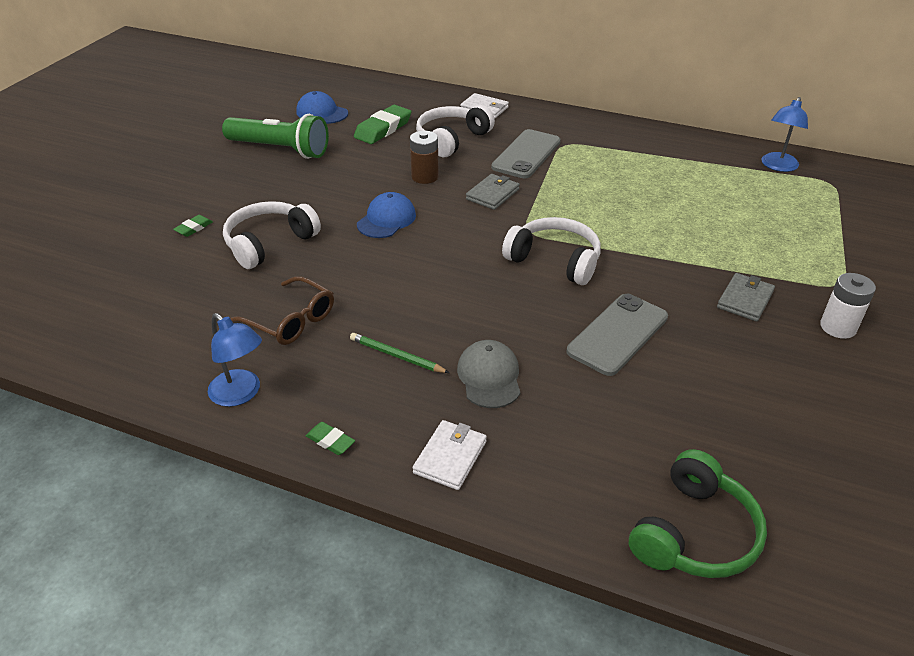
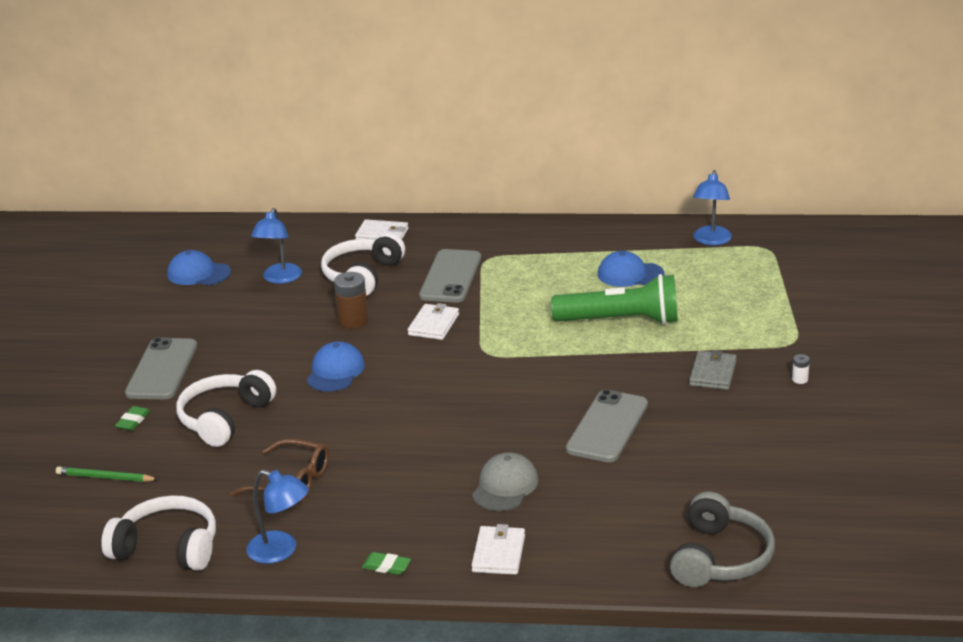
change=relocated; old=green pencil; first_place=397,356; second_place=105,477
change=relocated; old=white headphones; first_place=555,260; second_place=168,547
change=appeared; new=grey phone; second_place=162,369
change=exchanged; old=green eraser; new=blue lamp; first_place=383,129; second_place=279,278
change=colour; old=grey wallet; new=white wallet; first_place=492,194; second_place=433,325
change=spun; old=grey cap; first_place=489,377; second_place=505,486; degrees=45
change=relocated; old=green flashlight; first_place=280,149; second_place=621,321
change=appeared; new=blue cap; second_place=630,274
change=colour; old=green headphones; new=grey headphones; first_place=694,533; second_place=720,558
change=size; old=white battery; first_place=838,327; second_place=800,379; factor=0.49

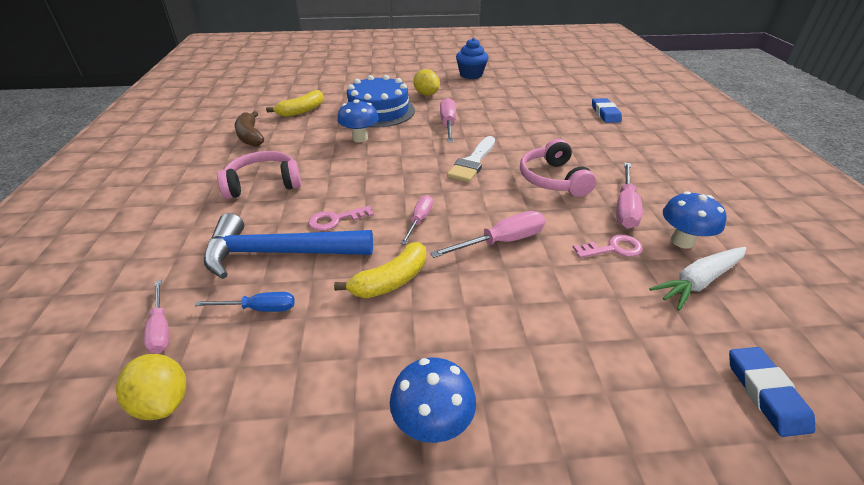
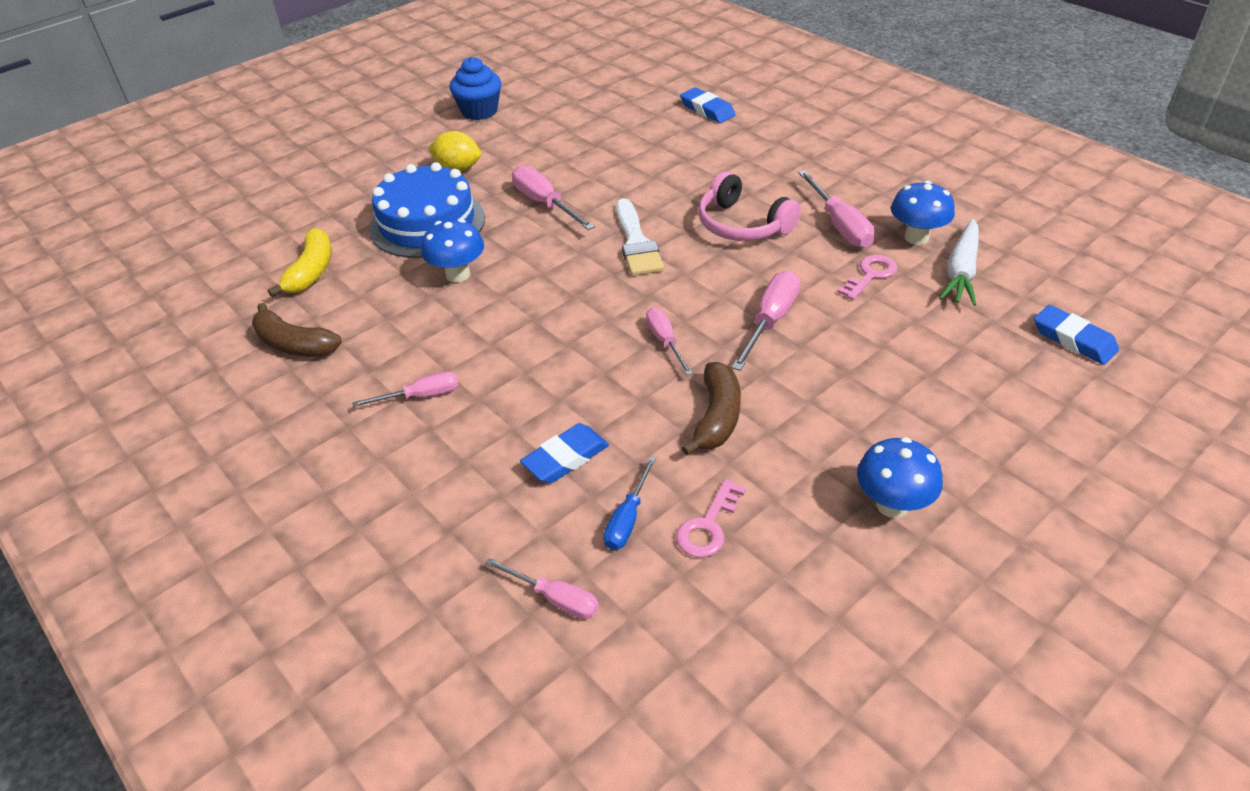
change=exchanged; old=pink headphones; new=pink screwdriver; first_place=263,184; second_place=421,396
change=exchanged; old=blue hammer; new=blue eraser; first_place=280,253; second_place=566,458
change=spun; old=blue screwdriver; first_place=259,308; second_place=627,519; degrees=150
change=relocated; old=pink key; first_place=335,220; second_place=708,526
change=colour; old=yellow banana; new=brown banana; first_place=391,280; second_place=716,417
change=missing; old=yellow lemon; first_place=163,402

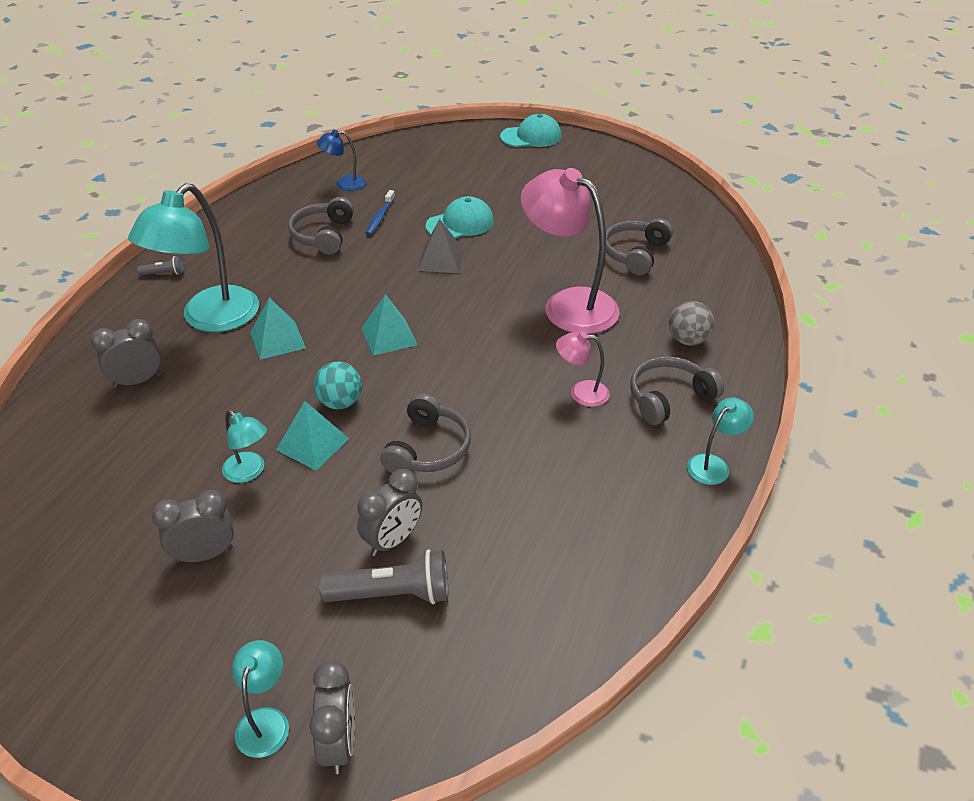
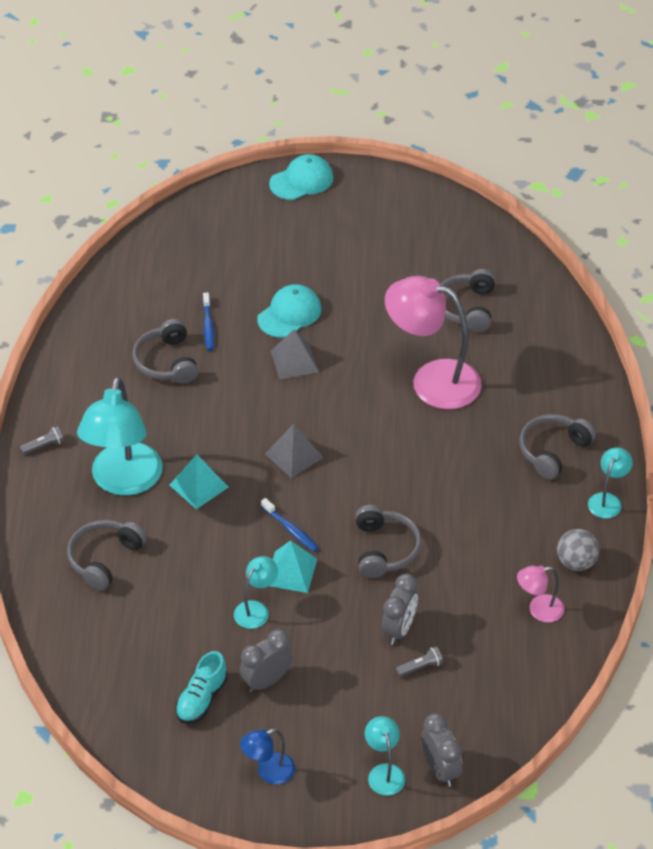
change=exchanged; old=grey clock; new=grey headphones; first_place=137,381; second_place=104,559
change=appeared; new=turquoise shoe; second_place=201,699
change=spun; old=turquoise lamp; first_place=249,472; second_place=256,609; degrees=-75
change=relocated; old=blue lamp; first_place=344,184; second_place=268,772
change=exchanged; old=turquoise ball; new=blue toothbrush; first_place=340,402; second_place=290,529
change=colour; old=turquoise pyramid; new=grey pyramid; first_place=389,336; second_place=294,455
change=size; old=grey flashlight; first_place=392,594; second_place=420,667; factor=0.49
change=relocated; old=pink lamp; first_place=581,393; second_place=539,610
change=relocated; old=grey ball; first_place=688,340; second_place=576,562

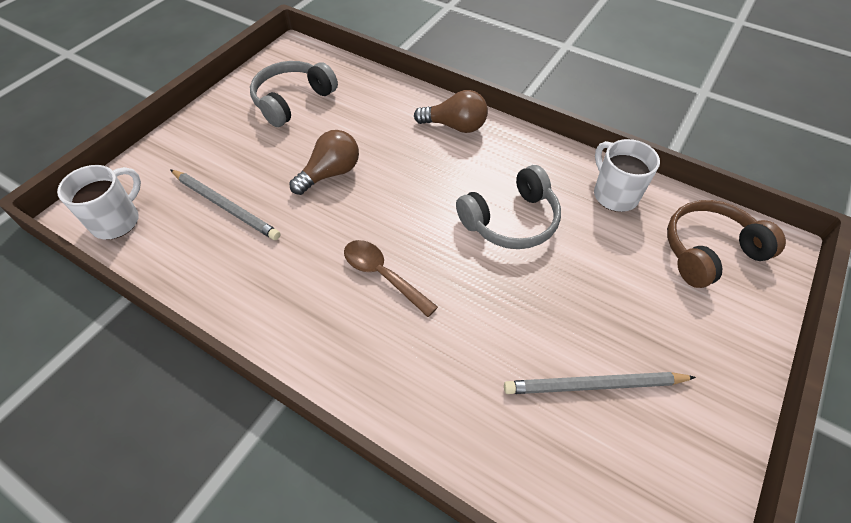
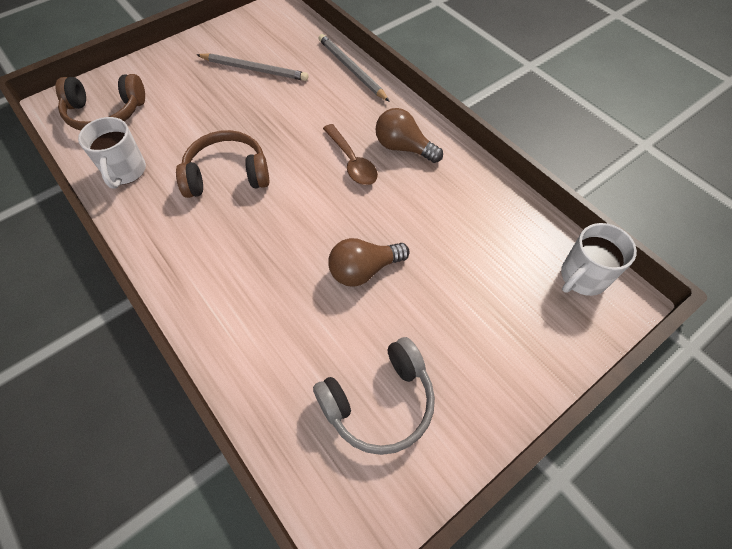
change=colour; old=grey headphones; new=brown headphones; first_place=511,220; second_place=227,175
change=relocated; old=grey pencil; first_place=225,206; second_place=351,69
change=relocated; old=brown light bulb; first_place=455,126; second_place=403,148

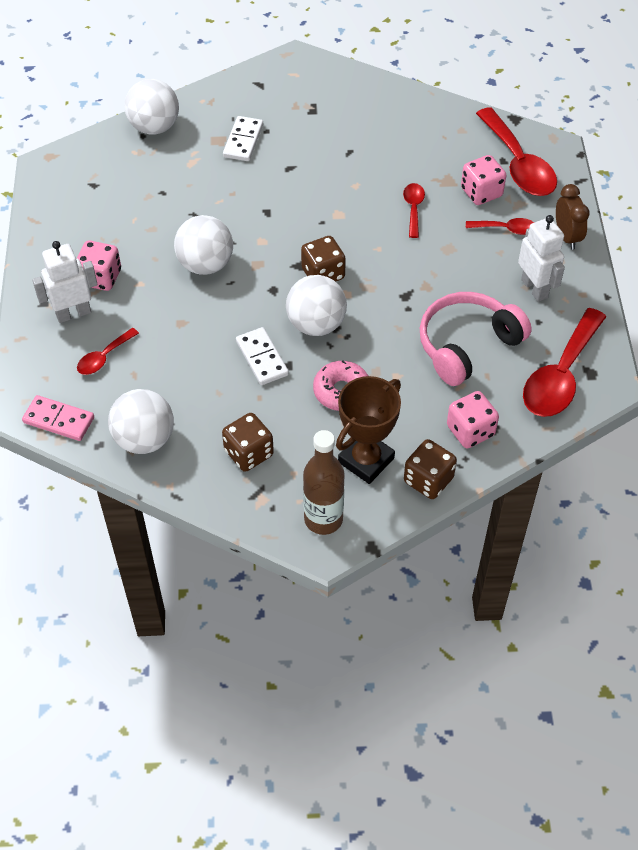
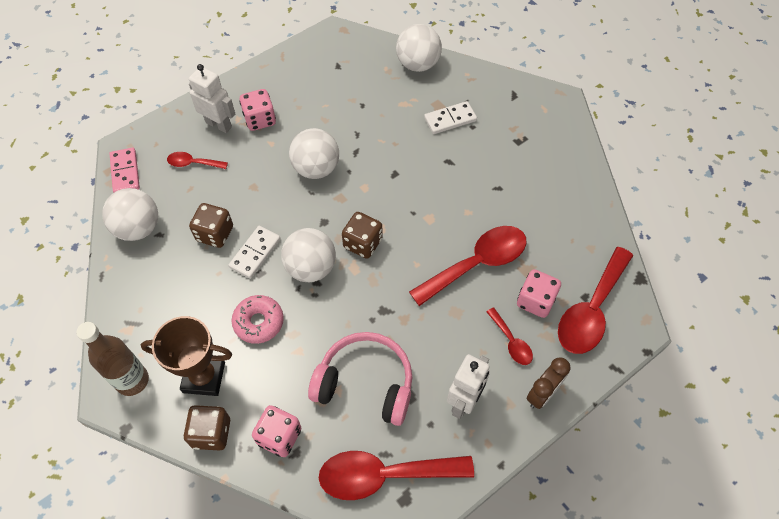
change=relocated; old=brown dice; first_place=248,453; second_place=215,234
change=size; old=red spoon; first_place=413,208; second_place=477,263; factor=2.02

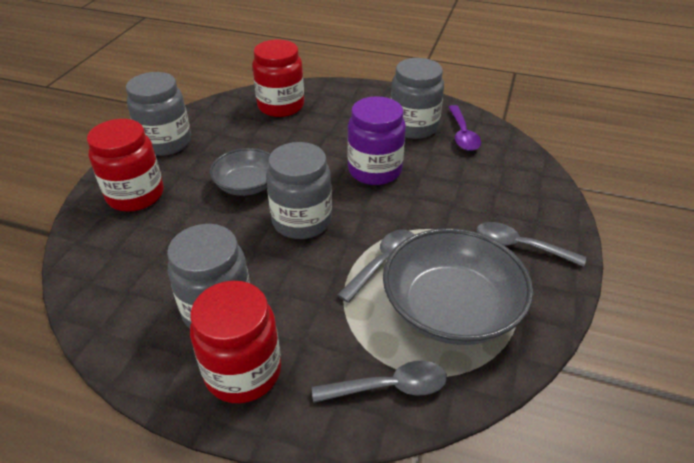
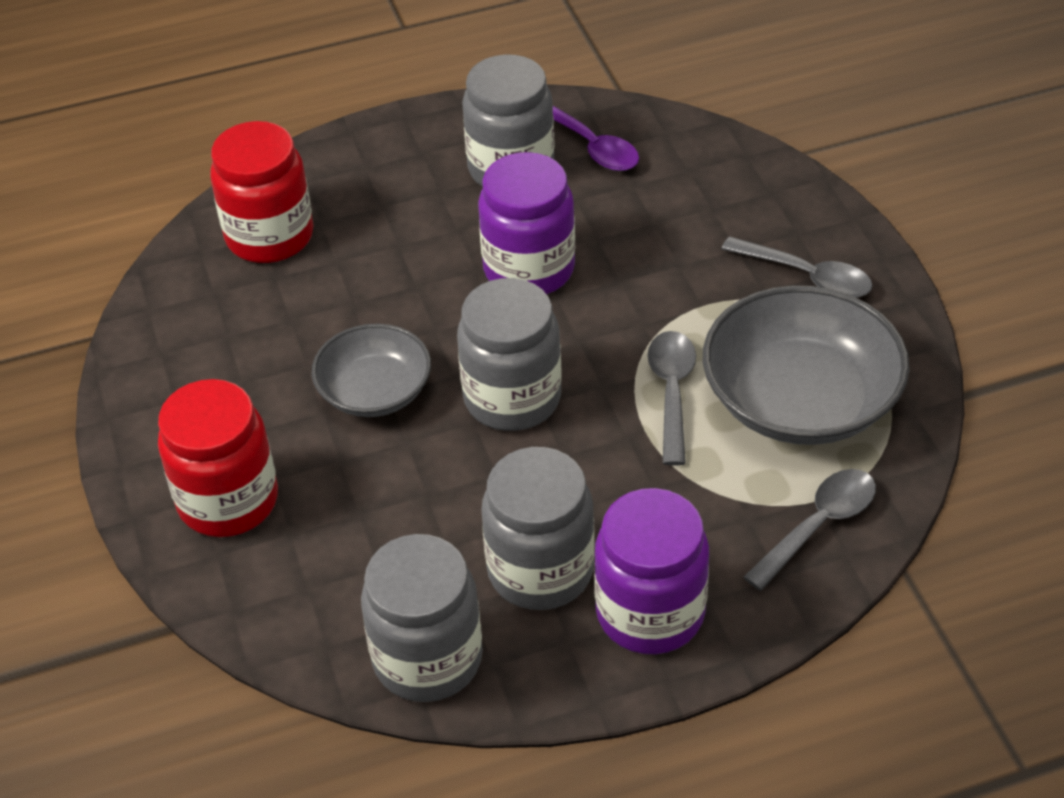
change=relocated; old=grey jar; first_place=166,143; second_place=427,659
change=colour; old=red jar; new=purple jar; first_place=243,371; second_place=650,613
change=spun; old=grey spoon; first_place=520,246; second_place=806,276; degrees=-135

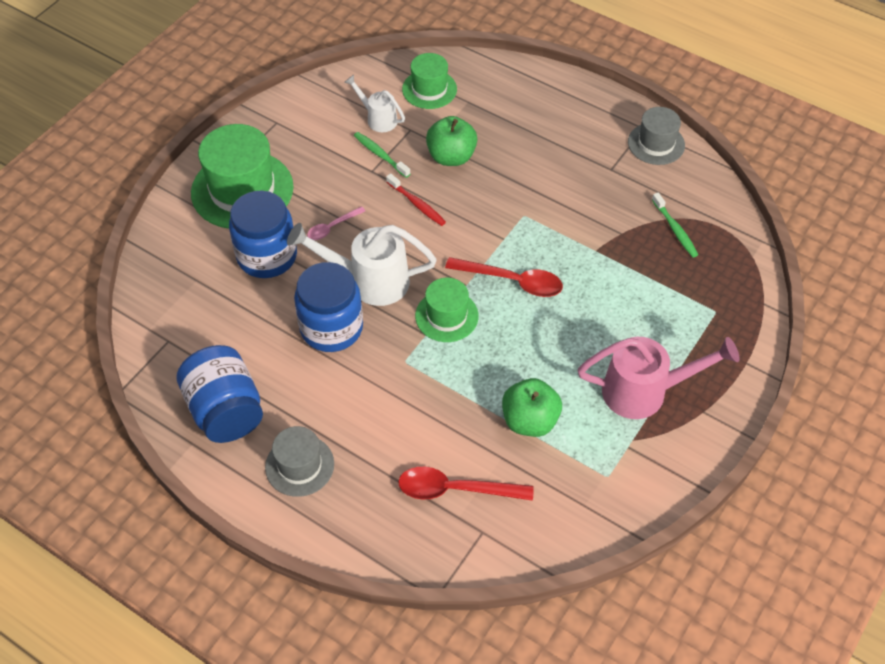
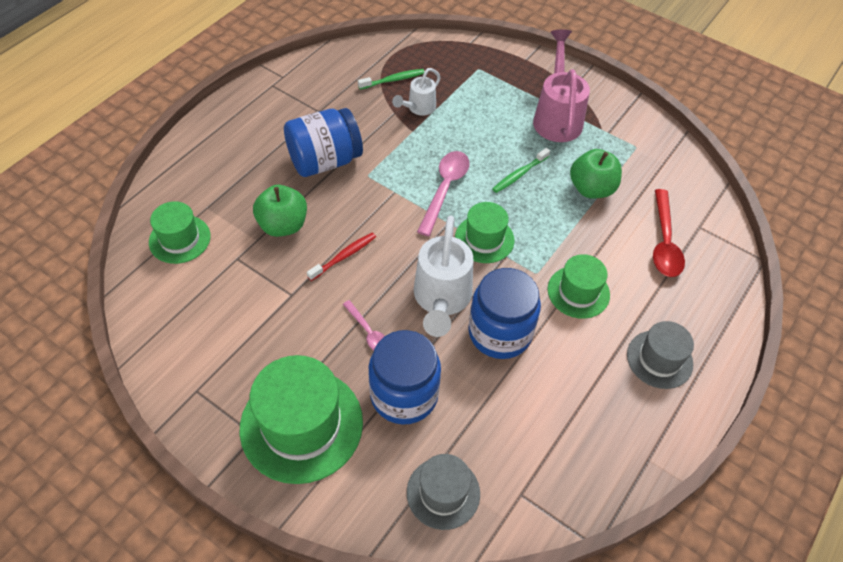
change=relocated; old=blue jar; first_place=225,411; second_place=325,161
change=relocated; old=white watering can; first_place=378,119; second_place=418,108
change=relocated; old=grey hat; first_place=656,144; second_place=443,493
change=colour; old=red spoon; new=pink spoon; first_place=512,281; second_place=445,189
change=relocated; old=green toothbrush; first_place=380,155; second_place=519,174
change=appeared; new=green hat; second_place=578,292

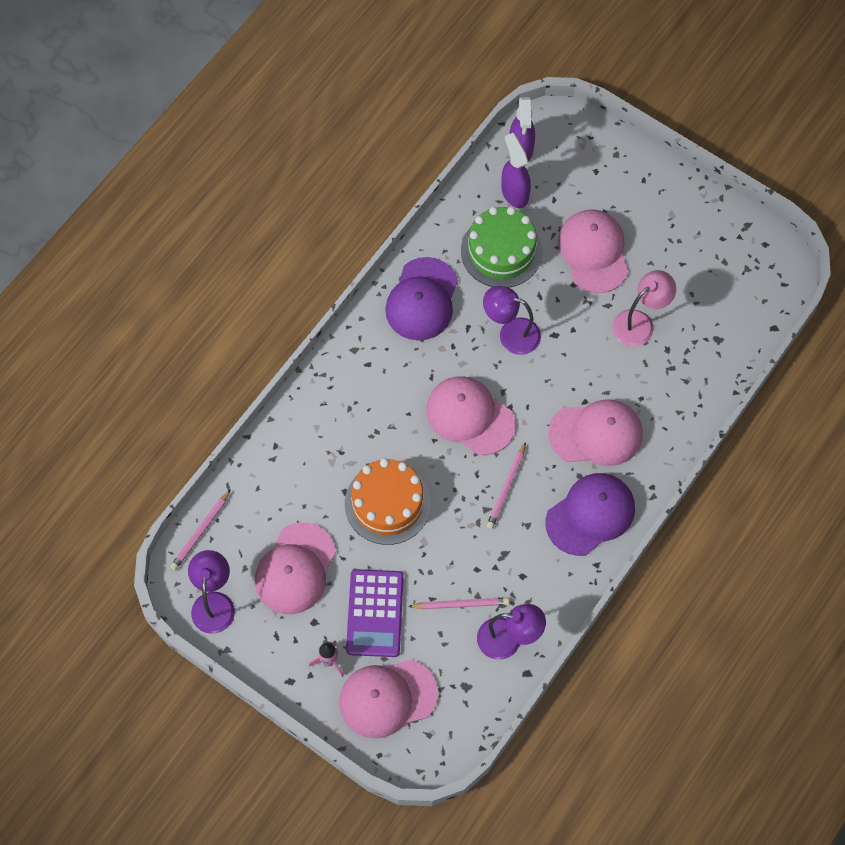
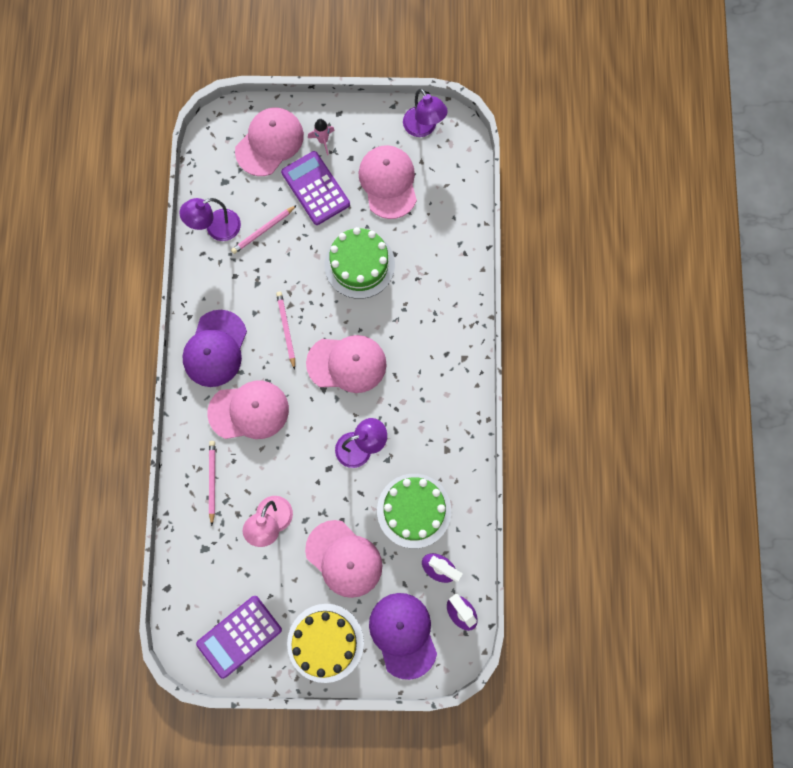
change=appeared; new=purple calculator; second_place=239,636
change=spun; old=pink cap; first_place=596,434; second_place=249,411; degrees=-150
change=relocated; old=pink pencil; first_place=200,532; second_place=212,481
change=appeared; new=yellow cake; second_place=325,642
change=colour; old=orange cake; new=green cake; first_place=387,503; second_place=359,264
change=relocated; old=purple cap; first_place=422,299; second_place=403,635

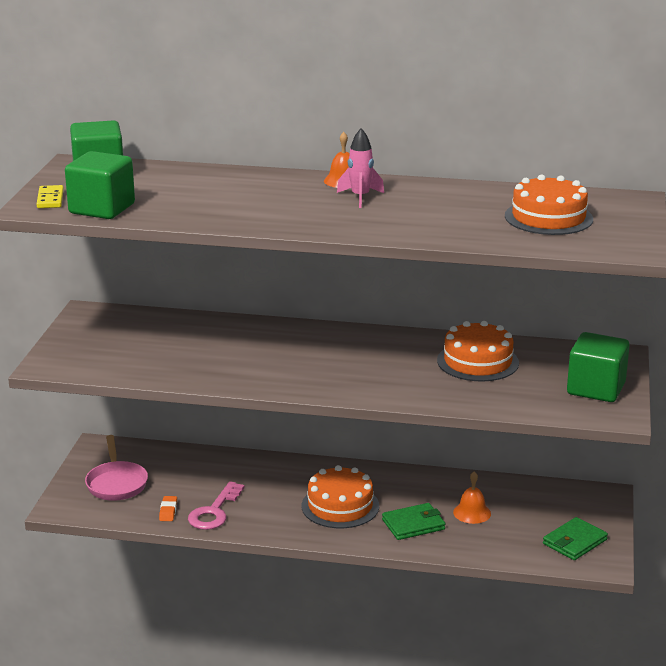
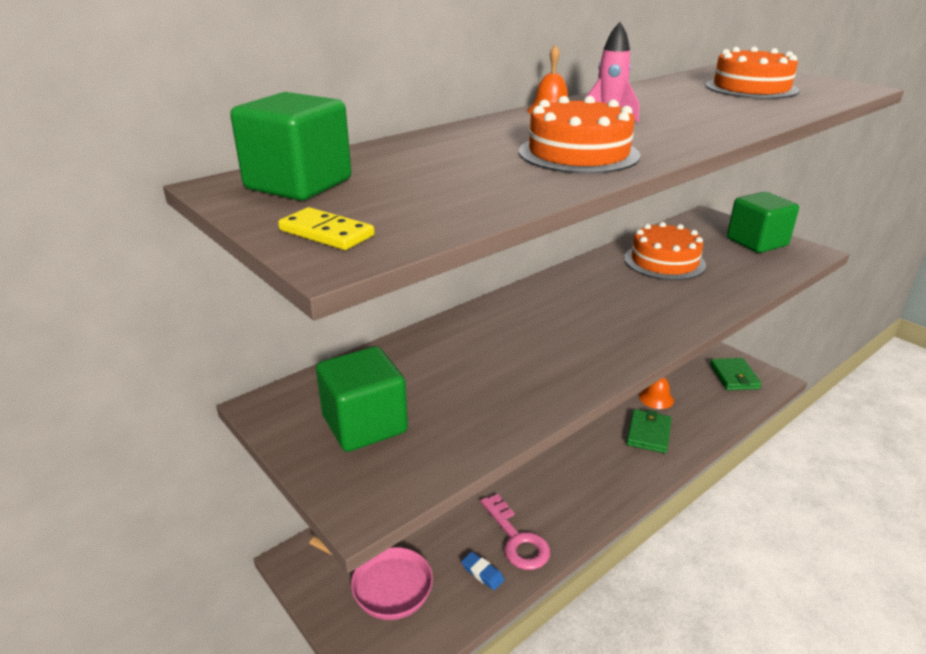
change=relocated; old=green cube; first_place=102,209; second_place=364,424
change=colour; old=orange eraser; new=blue eraser; first_place=168,511; second_place=482,573
change=relocated; old=orange cake; first_place=340,506; second_place=578,153

